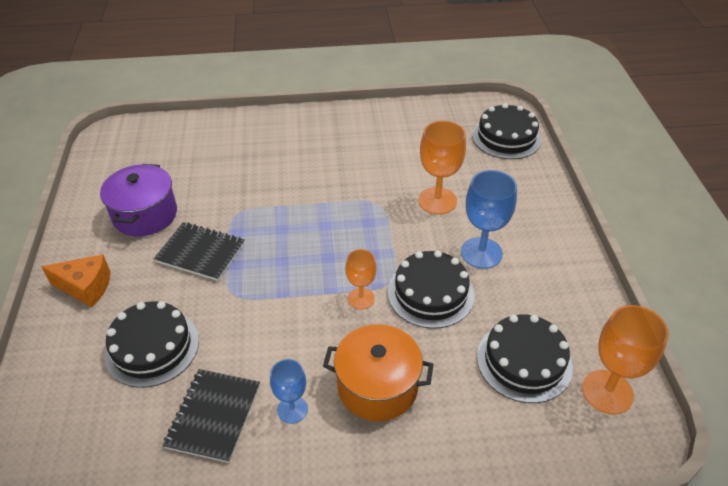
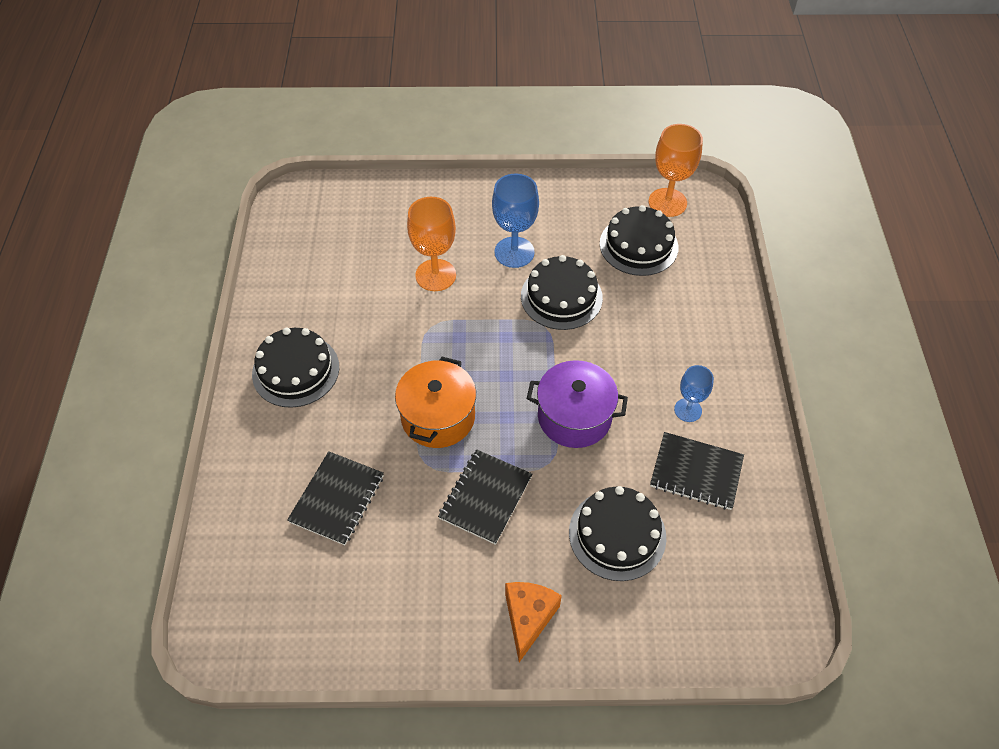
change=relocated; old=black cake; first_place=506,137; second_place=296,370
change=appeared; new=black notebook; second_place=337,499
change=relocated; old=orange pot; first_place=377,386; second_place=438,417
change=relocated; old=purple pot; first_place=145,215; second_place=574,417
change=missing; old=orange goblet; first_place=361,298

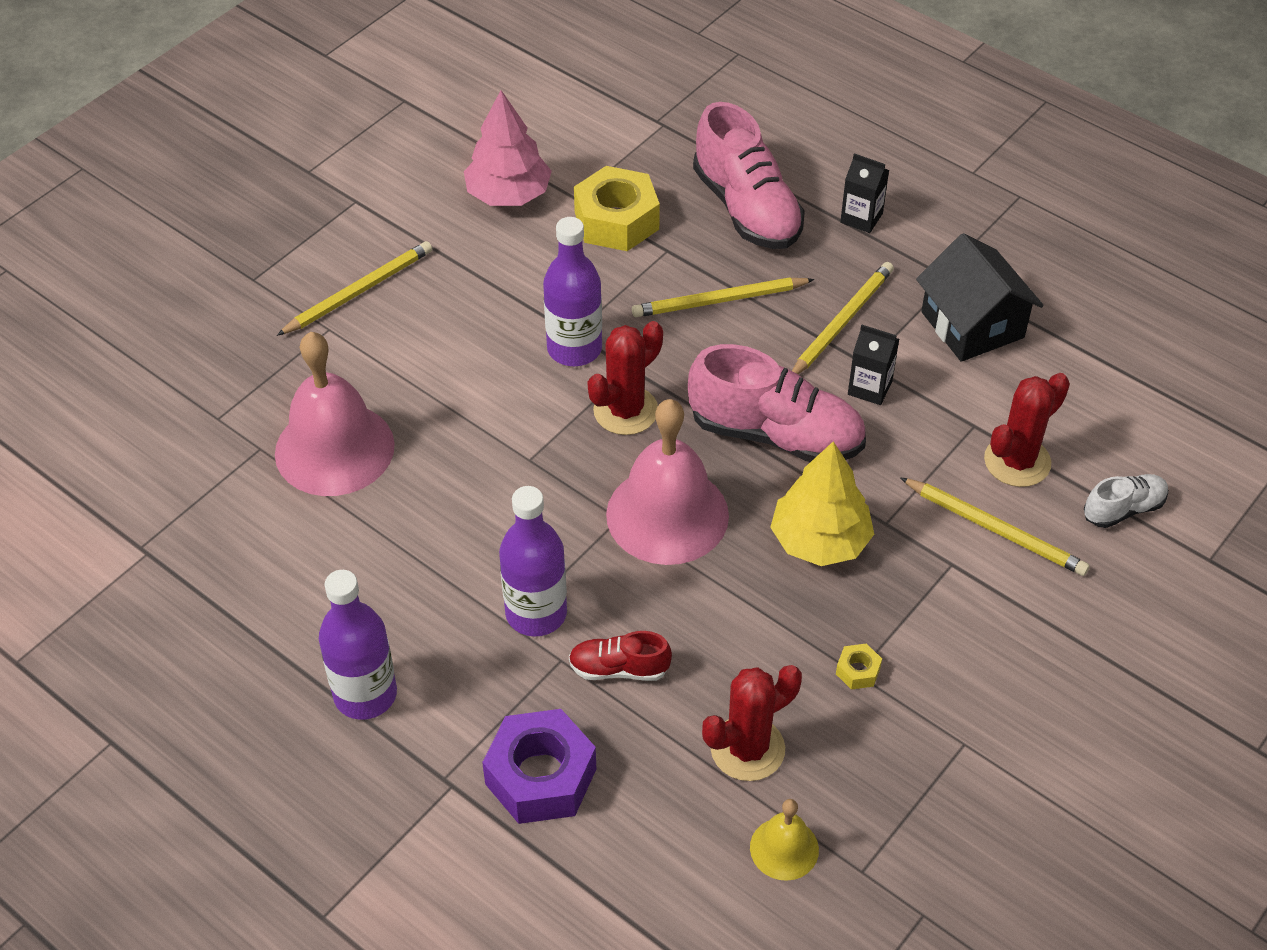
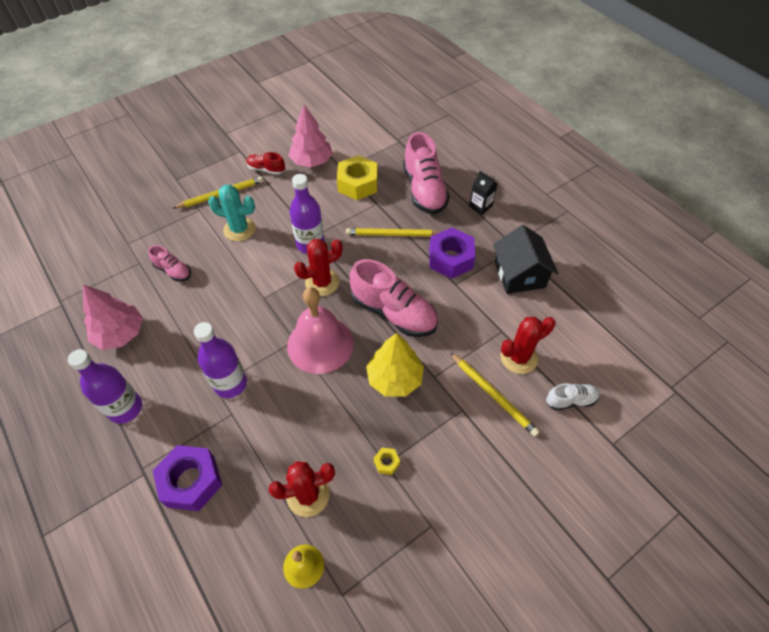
change=appeared; new=pink tree; second_place=120,333
change=exchanged; old=pink bell; new=pink shoe; first_place=334,449; second_place=173,271
change=appeared; new=turquoise cactus; second_place=239,229
change=relocated; old=red shoe; first_place=619,669; second_place=266,169
change=exchanged; old=yellow pencil; new=purple nut; first_place=841,322; second_place=450,259
change=missing; old=black carton; first_place=869,388

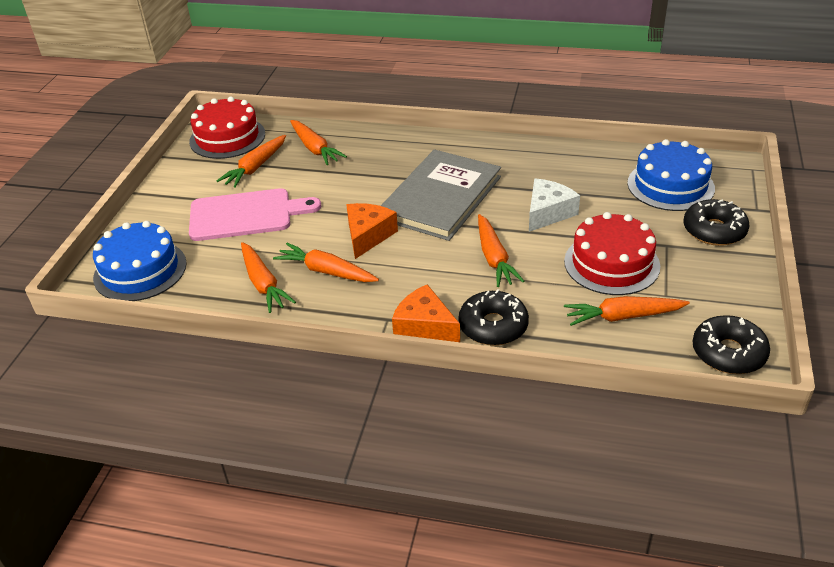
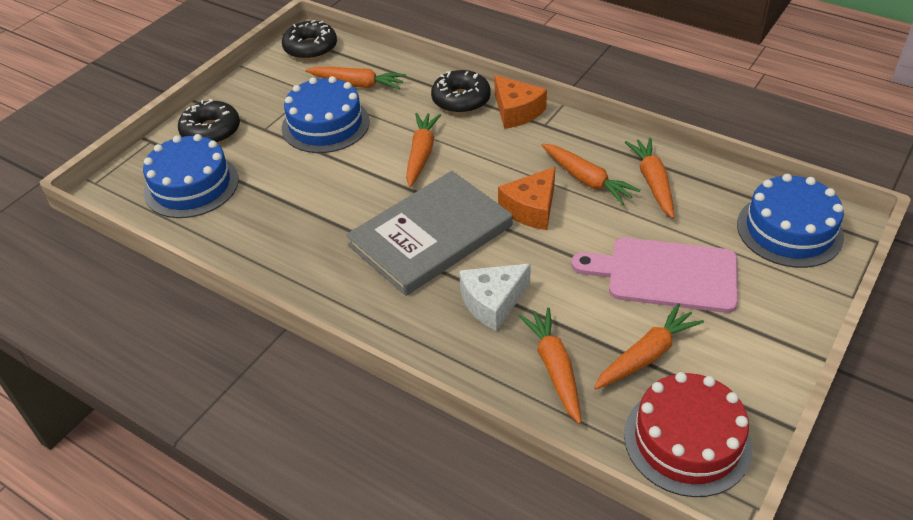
change=colour; old=red cake; new=blue cake; first_place=611,263; second_place=325,125
change=relocated; old=white cheese; first_place=548,213; second_place=492,302

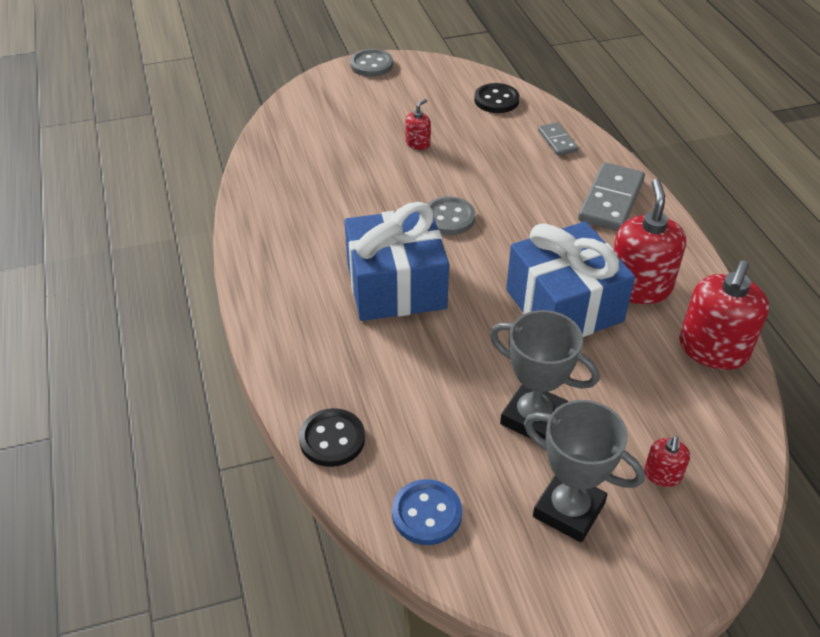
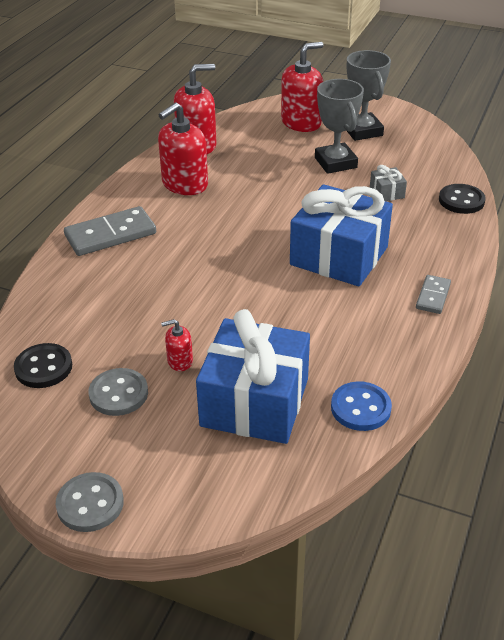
change=relocated; old=grey button; first_place=449,218; second_place=118,394
change=relocated; old=blue gift; first_place=564,305; second_place=255,402
change=size; old=red soap dispenser; first_place=662,475; second_place=301,122; factor=2.08
change=relocated; old=blue button; first_place=426,514; second_place=360,408
change=appeared; new=grey gift; second_place=387,193
change=relocated; old=grey domino; first_place=557,141; second_place=433,296

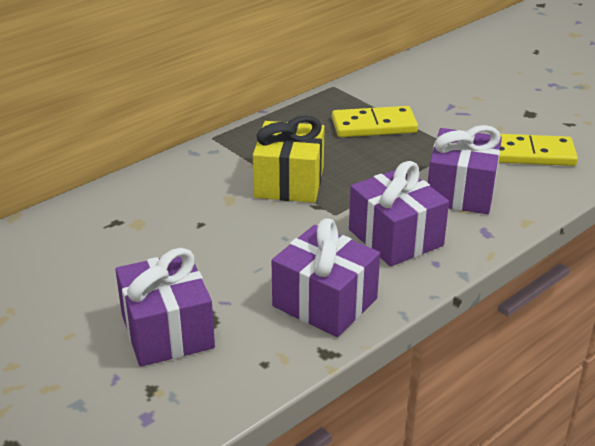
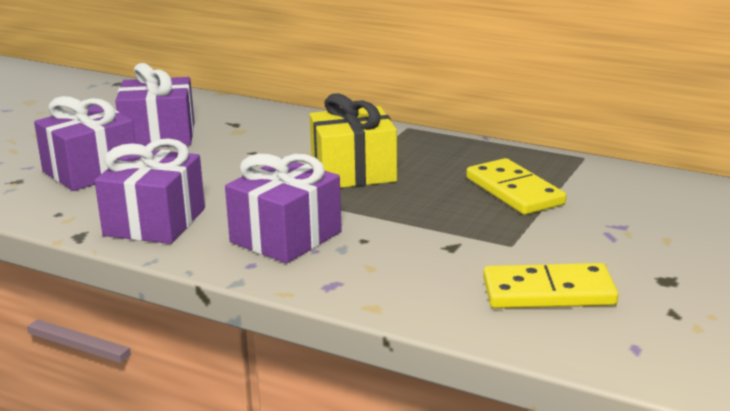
change=relocated; old=purple gift; first_place=461,191; second_place=159,136
change=spun; old=yellow domino; first_place=530,154; second_place=548,292; degrees=-75

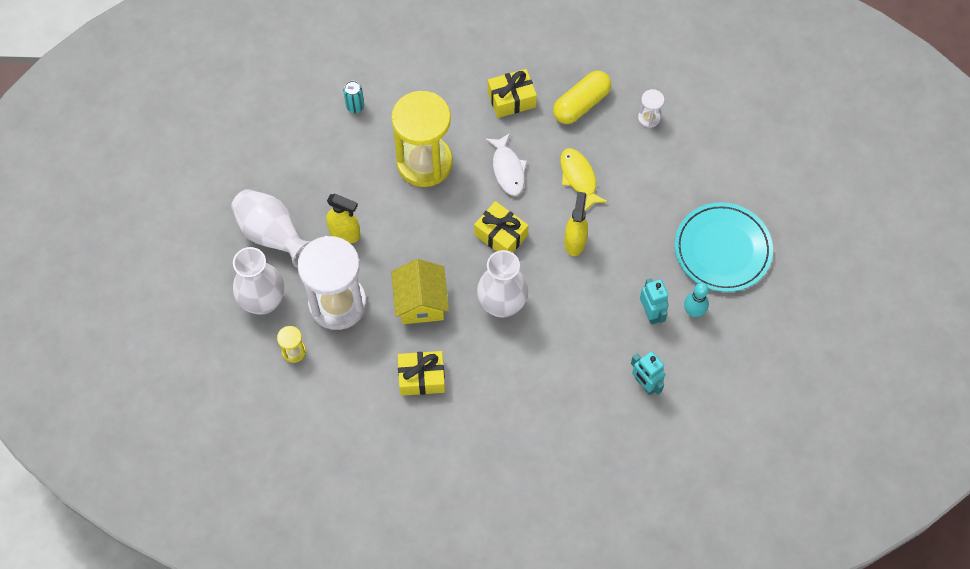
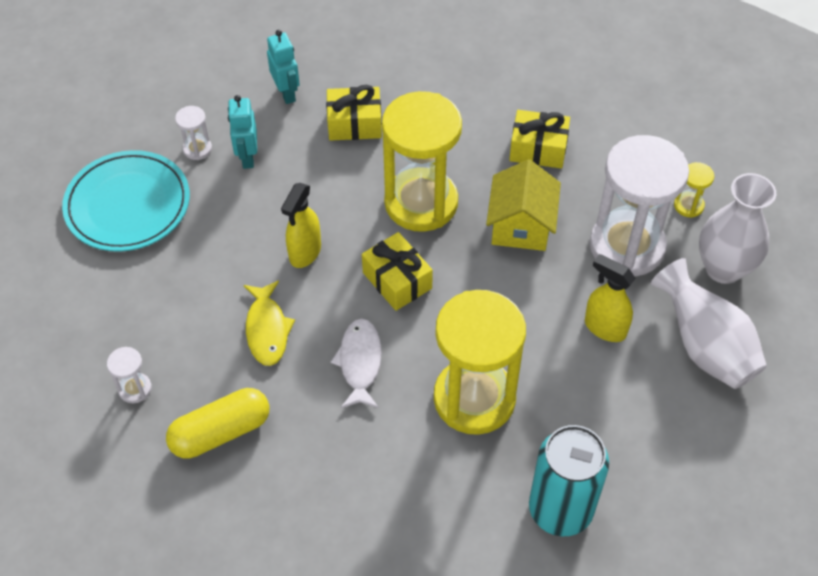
change=exchanged; old=turquoise bowling pin; new=white hourglass; first_place=693,311; second_place=197,149
change=relocated; old=yellow gift; first_place=511,99; second_place=354,124
change=exchanged; old=white vase; new=yellow hourglass; first_place=502,304; second_place=421,203
change=size; old=turquoise can; first_place=355,106; second_place=560,509; factor=2.25

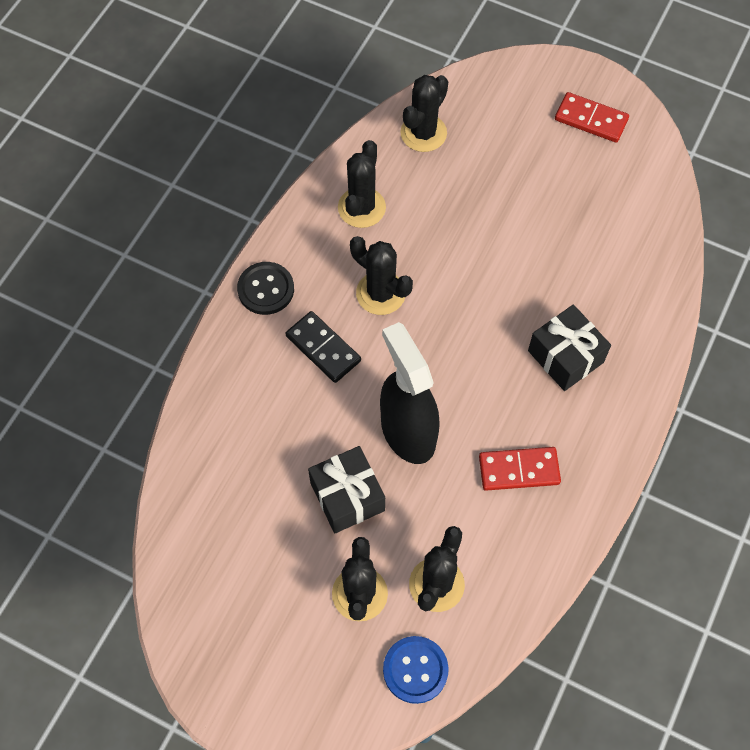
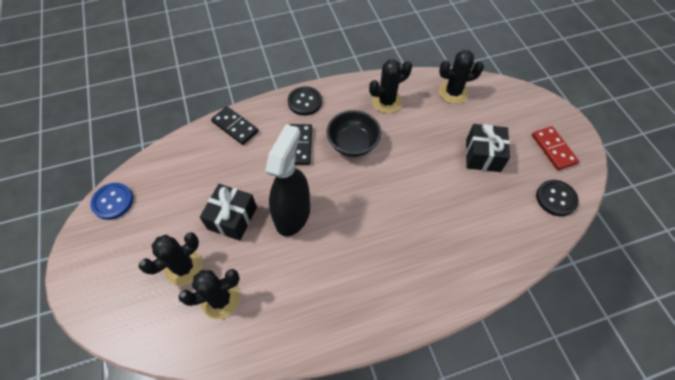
change=relocated; old=blue button; first_place=415,670; second_place=113,202
change=appeared; new=black domino; second_place=235,127
change=exchanged; old=black cactus; new=black bowl; first_place=380,293; second_place=353,144
change=relocated; old=black gift; first_place=565,356; second_place=483,155
change=appeared; new=black button; second_place=556,198
change=missing; old=red domino; first_place=519,470

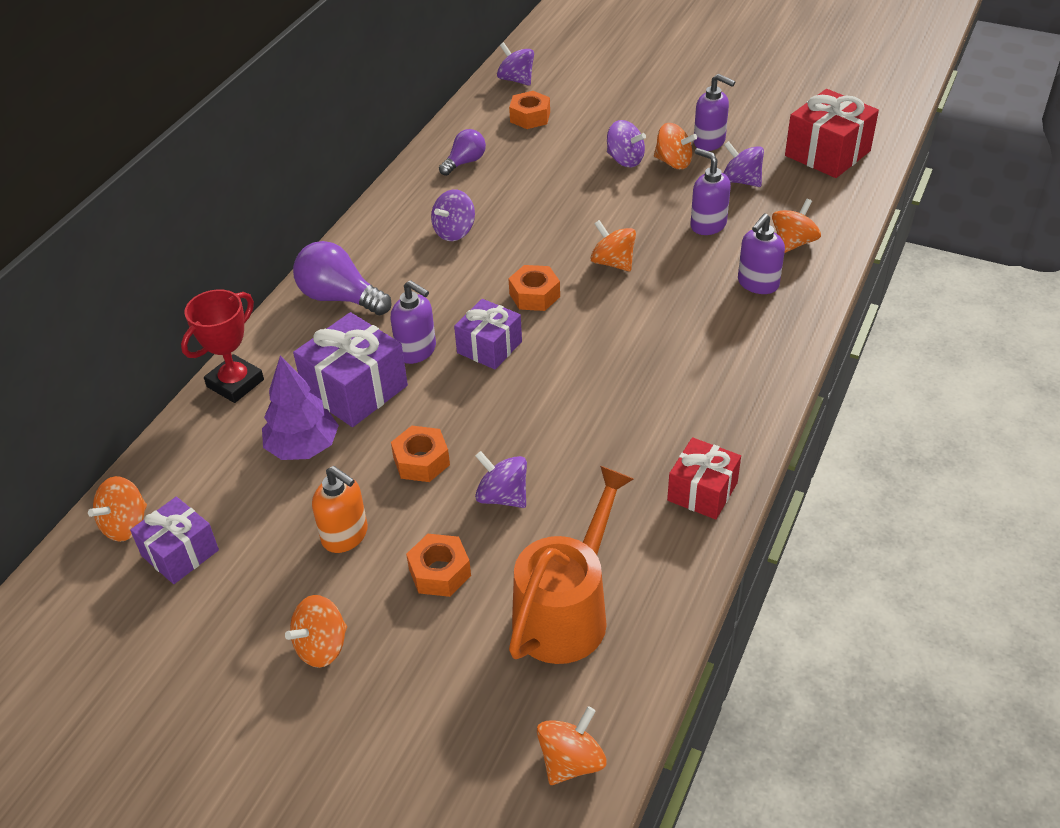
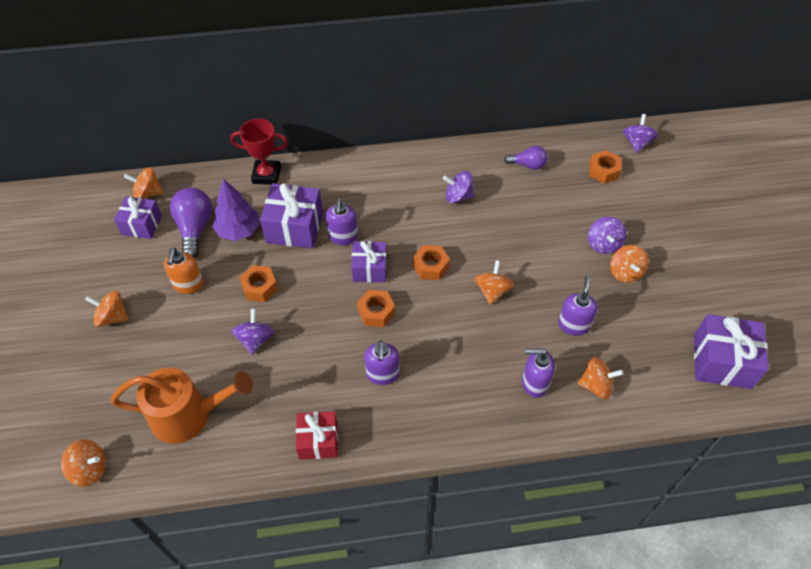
change=relocated; old=purple light bulb; first_place=340,298; second_place=195,228
change=relocated; old=orange nut; first_place=439,572; second_place=376,312
change=relocated; old=purple soap dispenser; first_place=709,142; second_place=382,374
change=colour; old=red gift; new=purple gift; first_place=827,153; second_place=722,361
change=missing; old=purple spinning top; first_place=741,181

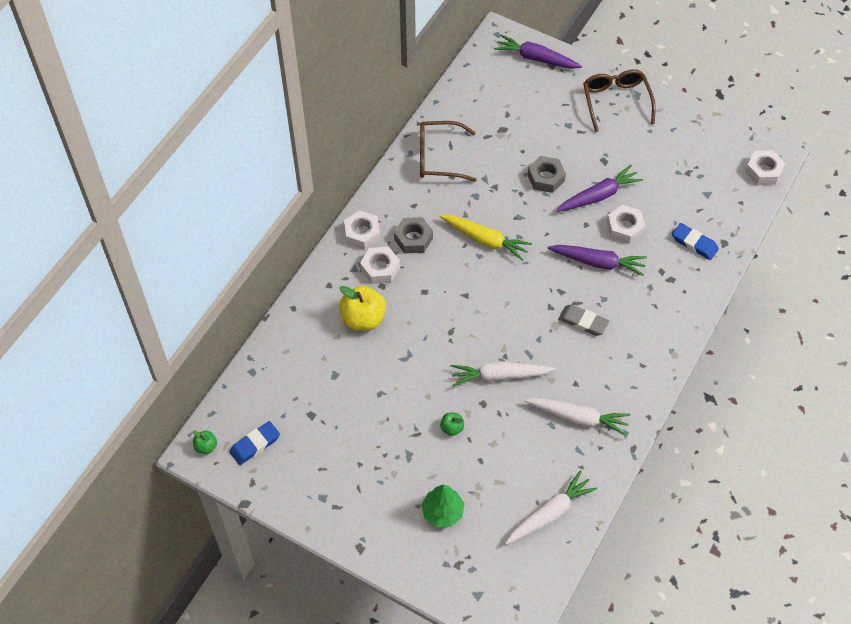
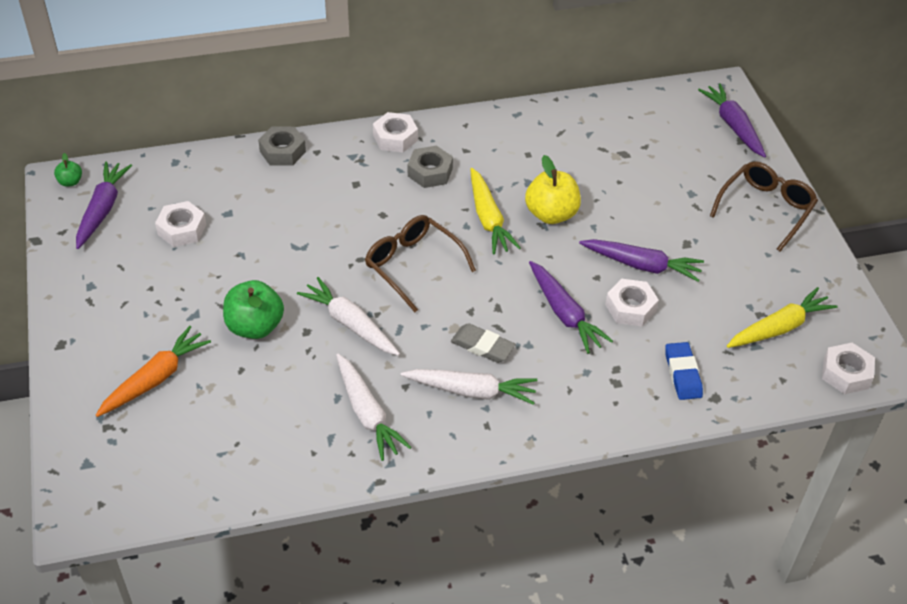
change=exchanged; old=blue eraser; new=purple carrot; first_place=255,444; second_place=102,209
change=exchanged; old=green tree; new=orange carrot; first_place=443,512; second_place=155,378
change=relocated; old=white nut; first_place=380,268; second_place=182,229
change=size; old=green apple; first_place=452,428; second_place=255,326; factor=2.04
change=relocated; old=grey nut; first_place=546,178; second_place=282,151
change=relocated; old=brown glasses; first_place=438,157; second_place=412,265
change=relocated; old=white carrot; first_place=550,513; second_place=472,391
change=spun; old=grey eraser; first_place=583,322; second_place=482,346; degrees=-45
change=relocated; old=yellow apple; first_place=363,319; second_place=551,214
change=appeared; new=yellow carrot; second_place=779,327

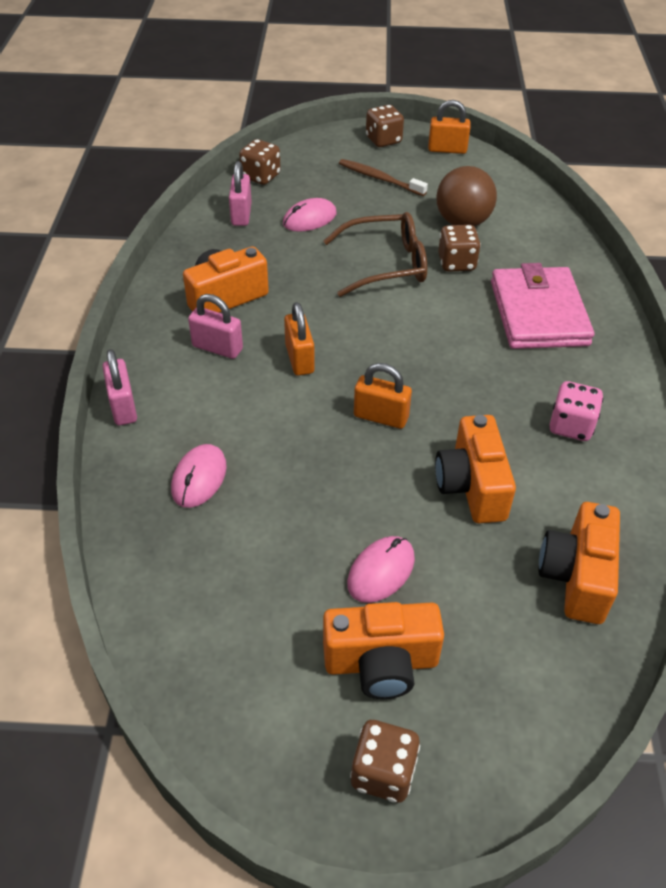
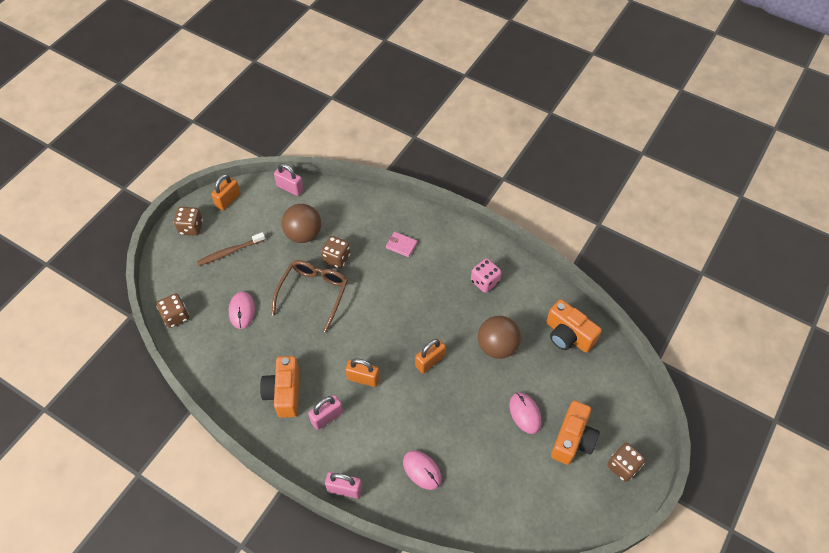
change=relocated; old=pink padlock; first_place=241,214; second_place=290,188
change=size; old=pink wallet; first_place=538,313; second_place=401,245; factor=0.41
change=exchanged; old=orange camera; new=brown ball; first_place=471,486; second_place=497,346

